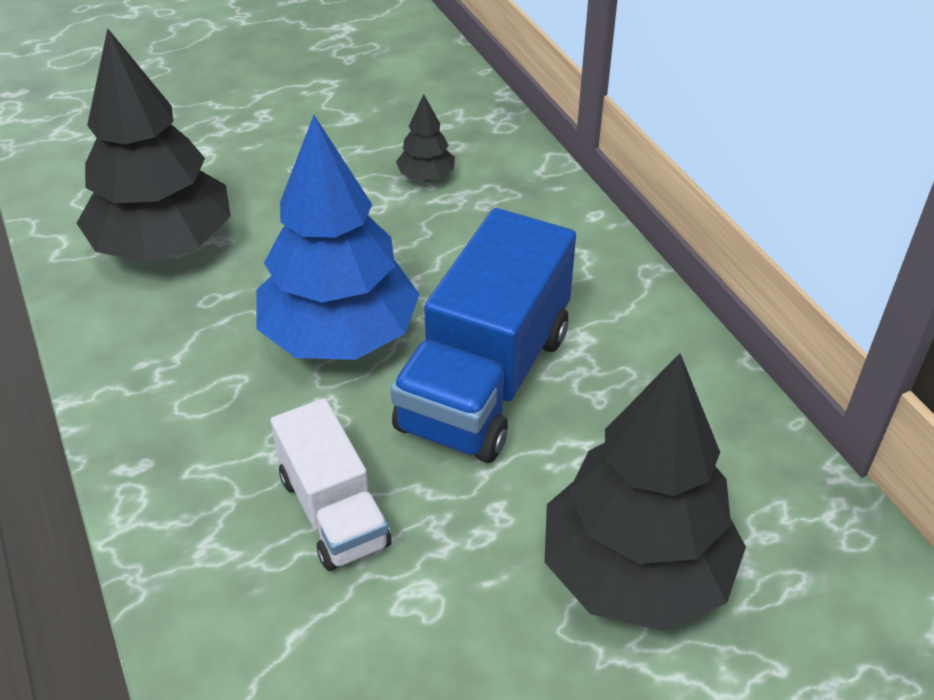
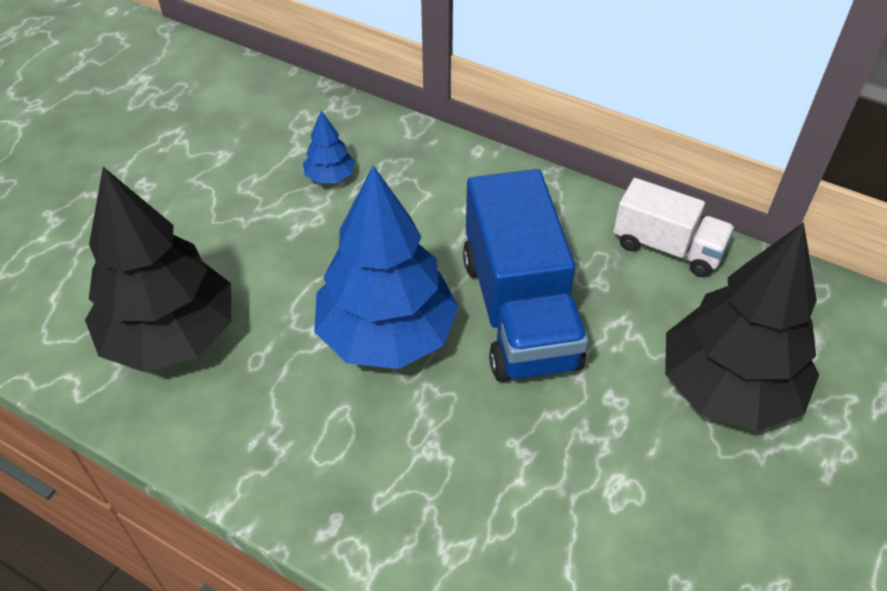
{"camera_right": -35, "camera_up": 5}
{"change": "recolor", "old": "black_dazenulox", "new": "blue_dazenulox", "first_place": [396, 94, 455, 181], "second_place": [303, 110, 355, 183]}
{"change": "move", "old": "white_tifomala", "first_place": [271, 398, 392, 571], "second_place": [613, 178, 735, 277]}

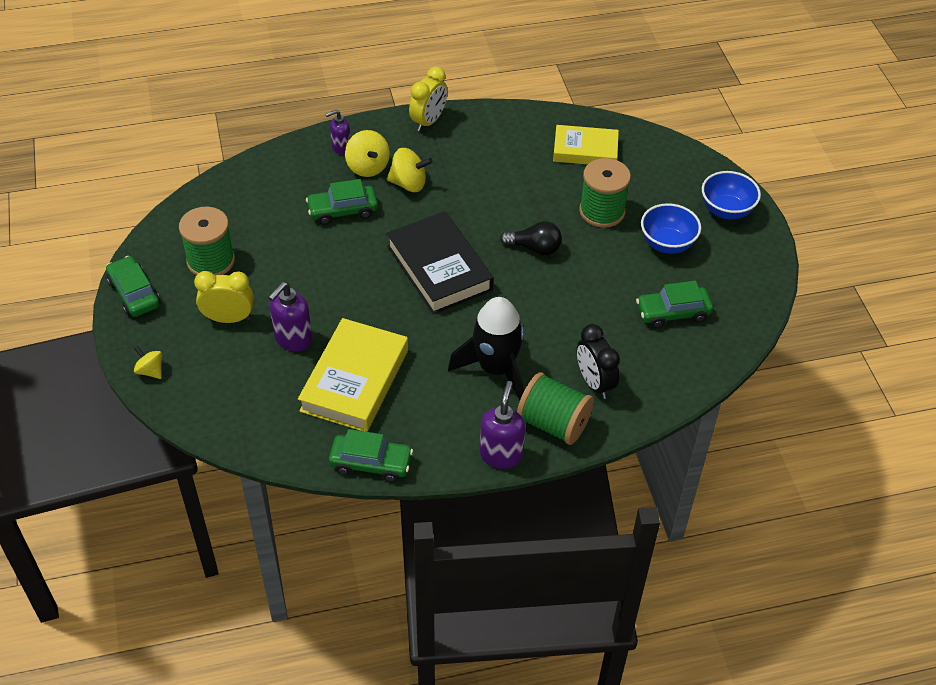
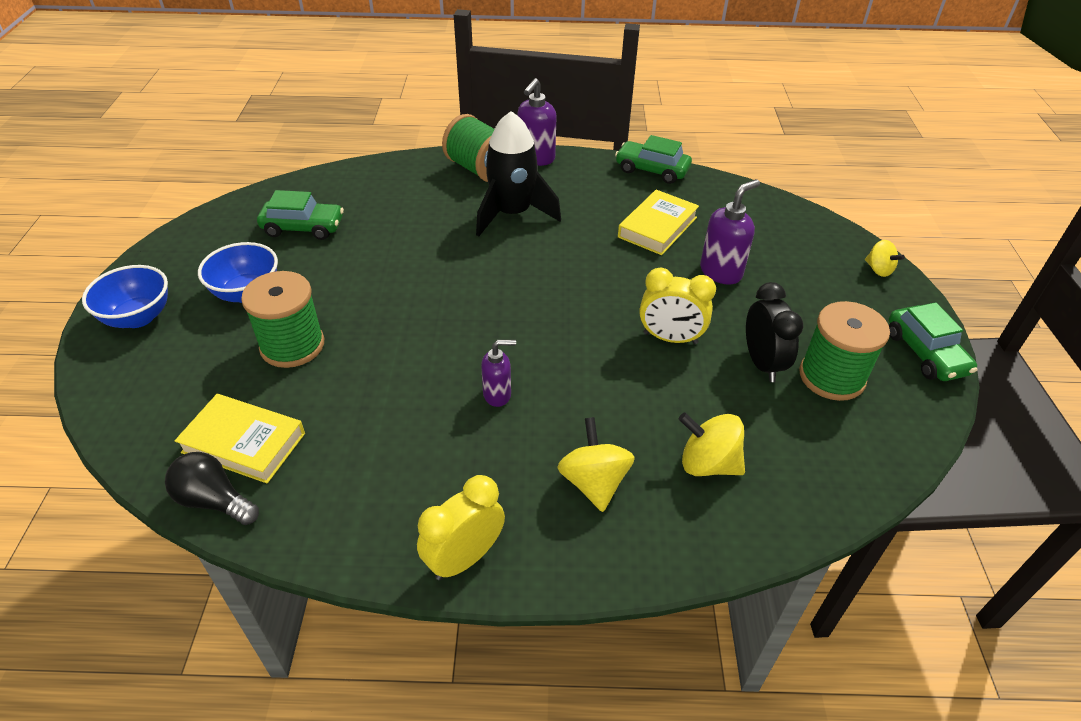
{"camera_right": -165, "camera_up": -5}
{"change": "move", "old": "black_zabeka", "first_place": [500, 221, 562, 255], "second_place": [165, 452, 259, 525]}
{"change": "move", "old": "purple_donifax", "first_place": [325, 110, 350, 155], "second_place": [481, 340, 516, 407]}
{"change": "resize", "old": "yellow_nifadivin", "first_place": [298, 318, 408, 432], "second_place": [618, 190, 699, 255], "factor": 0.67}
{"change": "move", "old": "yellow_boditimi", "first_place": [194, 271, 254, 323], "second_place": [639, 267, 716, 344]}
{"change": "move", "old": "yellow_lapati", "first_place": [387, 148, 433, 192], "second_place": [679, 413, 745, 476]}
{"change": "move", "old": "black_boditimi", "first_place": [577, 324, 620, 399], "second_place": [746, 282, 803, 382]}
{"change": "delete", "old": "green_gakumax", "first_place": [306, 179, 378, 225]}
{"change": "delete", "old": "black_nifadivin", "first_place": [386, 211, 493, 314]}

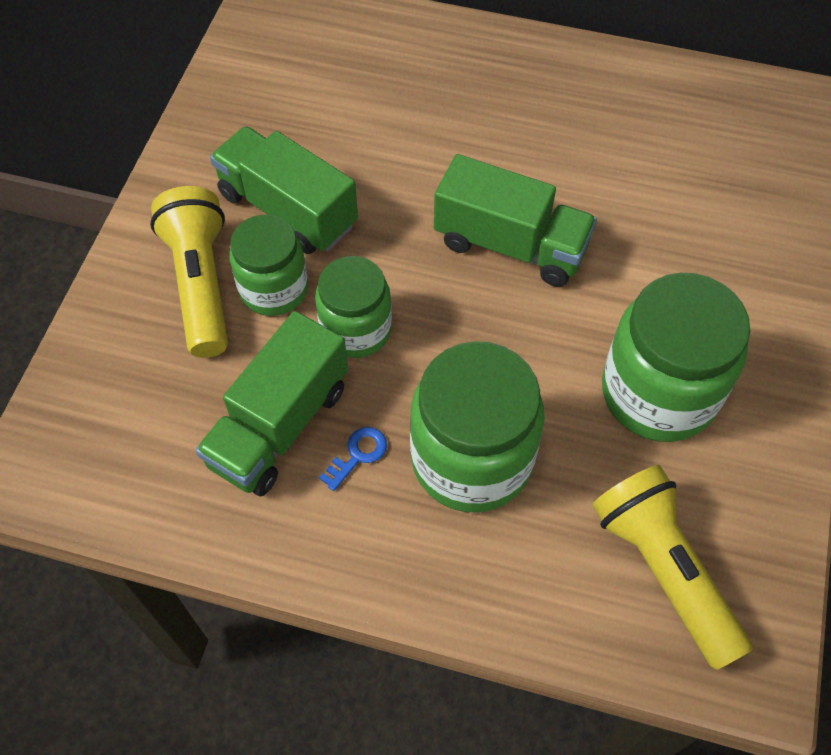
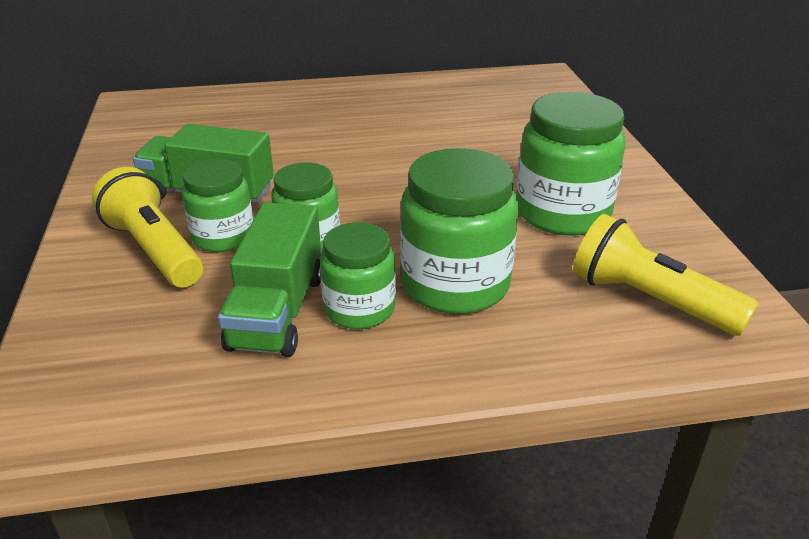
{"camera_right": -25, "camera_up": -25}
{"change": "replace", "old": "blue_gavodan", "new": "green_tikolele", "first_place": [319, 427, 387, 491], "second_place": [320, 222, 396, 329]}
{"change": "delete", "old": "green_tifomala", "first_place": [434, 154, 597, 287]}

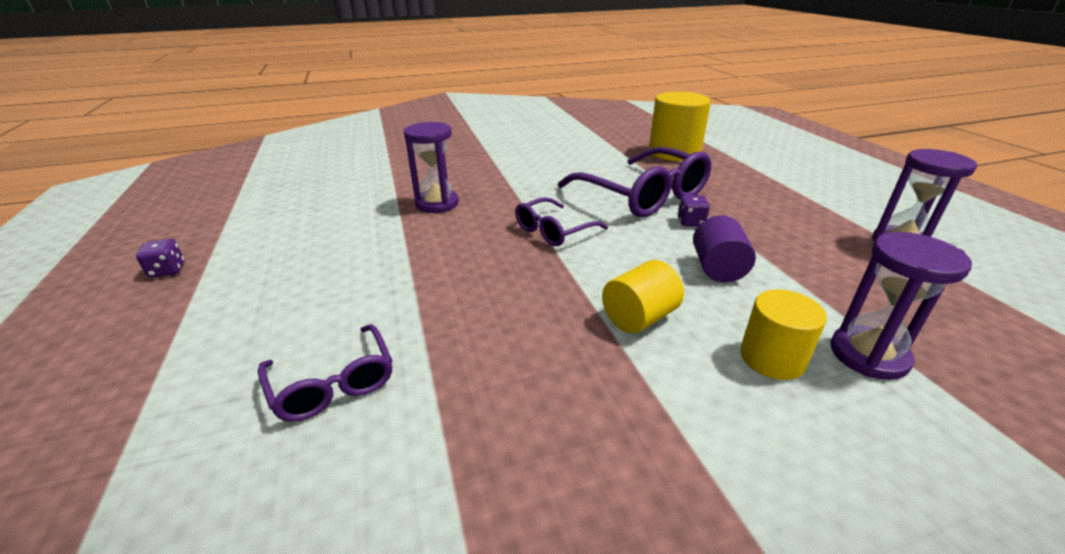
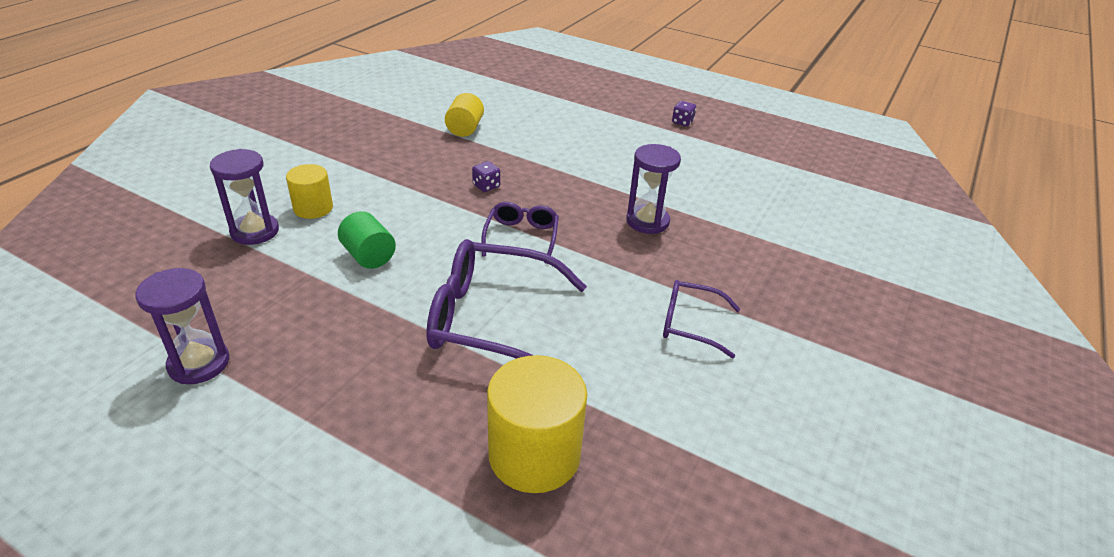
{"camera_right": 135, "camera_up": 5}
{"change": "recolor", "old": "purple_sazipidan", "new": "green_sazipidan", "first_place": [693, 215, 756, 282], "second_place": [338, 211, 396, 269]}
{"change": "move", "old": "yellow_sazipidan", "first_place": [602, 260, 684, 333], "second_place": [445, 93, 484, 137]}
{"change": "move", "old": "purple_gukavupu", "first_place": [678, 195, 710, 226], "second_place": [472, 161, 500, 192]}
{"change": "move", "old": "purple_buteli", "first_place": [258, 324, 392, 422], "second_place": [663, 280, 740, 358]}

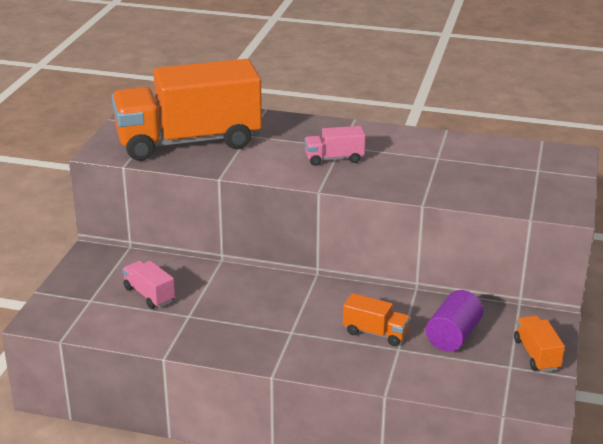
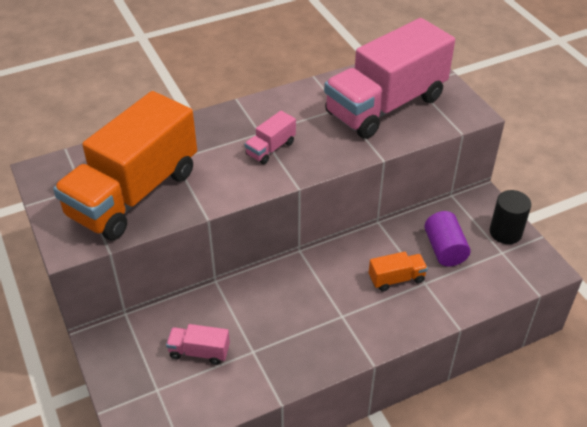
{"camera_right": -40, "camera_up": 15}
{"change": "insert", "new": "pink_tifomala", "second_place": [324, 18, 455, 139]}
{"change": "replace", "old": "orange_tifomala", "new": "black_sazipidan", "first_place": [514, 316, 565, 372], "second_place": [490, 190, 531, 244]}

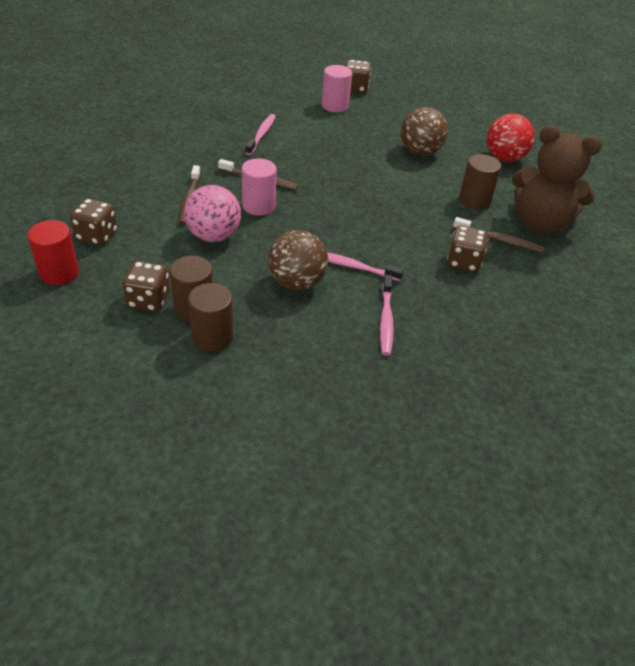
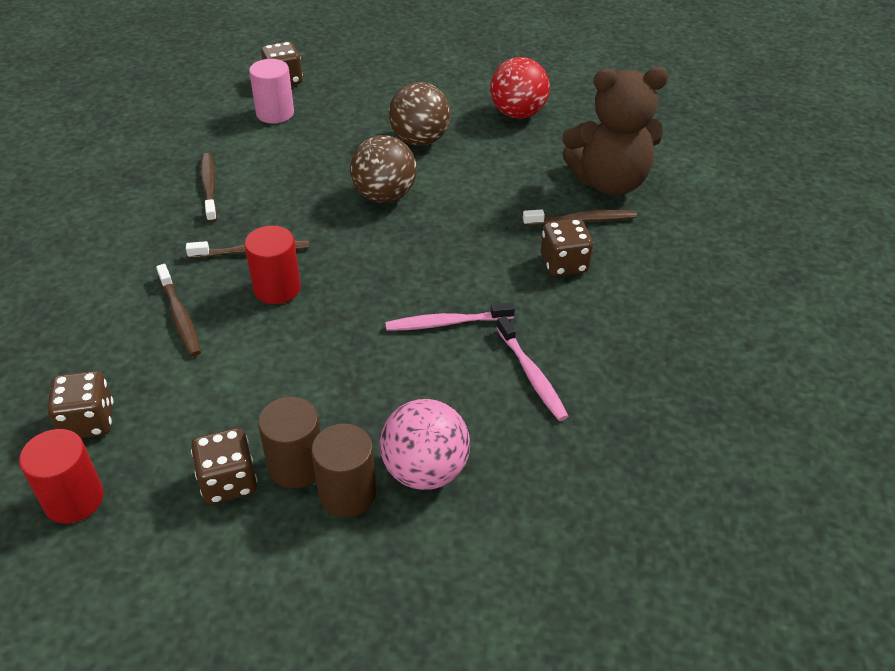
{"camera_right": -25, "camera_up": 0}
{"change": "recolor", "old": "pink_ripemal", "new": "brown_ripemal", "first_place": [245, 114, 276, 155], "second_place": [201, 153, 217, 223]}
{"change": "recolor", "old": "pink_sazipidan", "new": "red_sazipidan", "first_place": [242, 158, 277, 216], "second_place": [245, 226, 301, 304]}
{"change": "move", "old": "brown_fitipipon", "first_place": [268, 230, 328, 291], "second_place": [350, 135, 417, 203]}
{"change": "move", "old": "pink_fitipipon", "first_place": [184, 185, 241, 242], "second_place": [380, 399, 470, 490]}
{"change": "delete", "old": "brown_sazipidan", "first_place": [459, 154, 501, 209]}

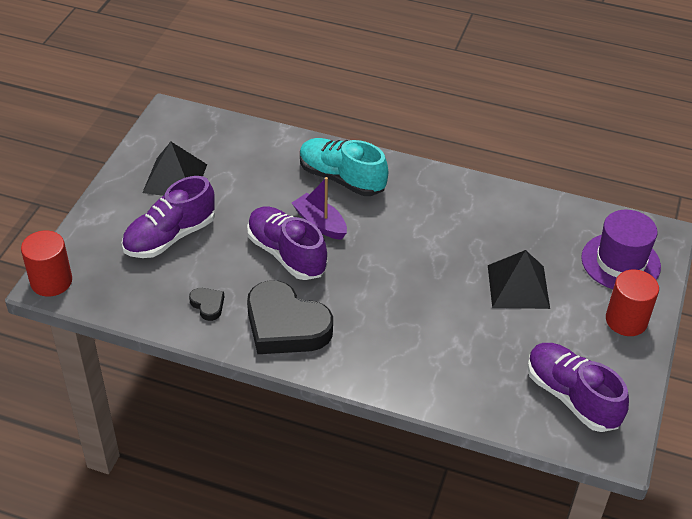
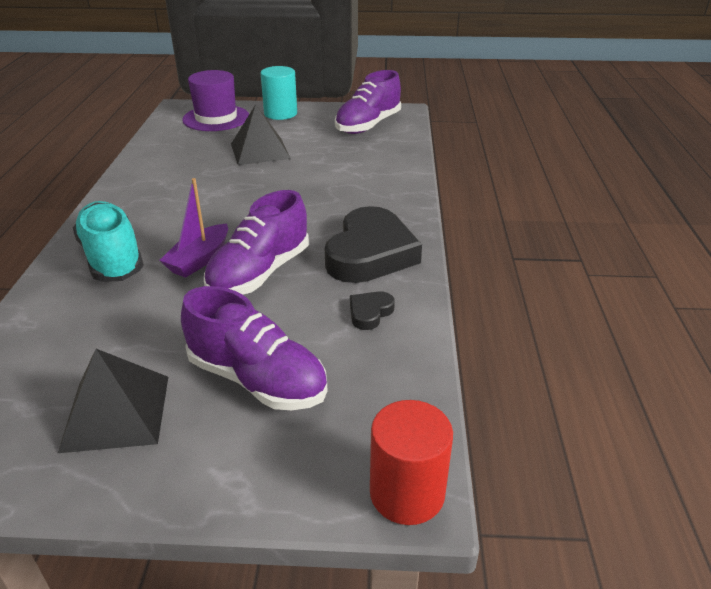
{"camera_right": -105, "camera_up": -10}
{"change": "rotate", "old": "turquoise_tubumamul", "first_place": [300, 138, 388, 196], "second_place": [73, 201, 144, 281], "degrees": 135}
{"change": "recolor", "old": "red_sazipidan", "new": "turquoise_sazipidan", "first_place": [606, 270, 659, 336], "second_place": [261, 66, 297, 120]}

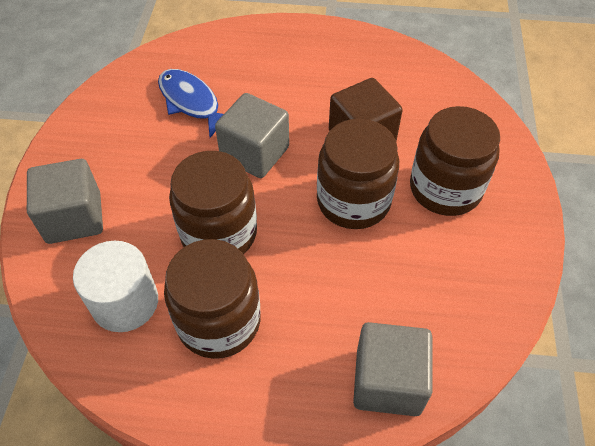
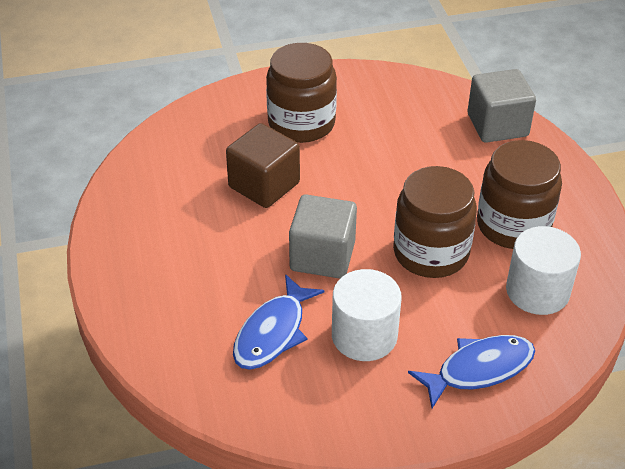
{"camera_right": -110, "camera_up": -10}
{"change": "insert", "new": "white_sazipidan", "second_place": [332, 269, 402, 361]}
{"change": "replace", "old": "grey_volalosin", "new": "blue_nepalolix", "first_place": [27, 159, 103, 244], "second_place": [408, 335, 535, 408]}
{"change": "delete", "old": "brown_tikolele", "first_place": [317, 119, 399, 229]}

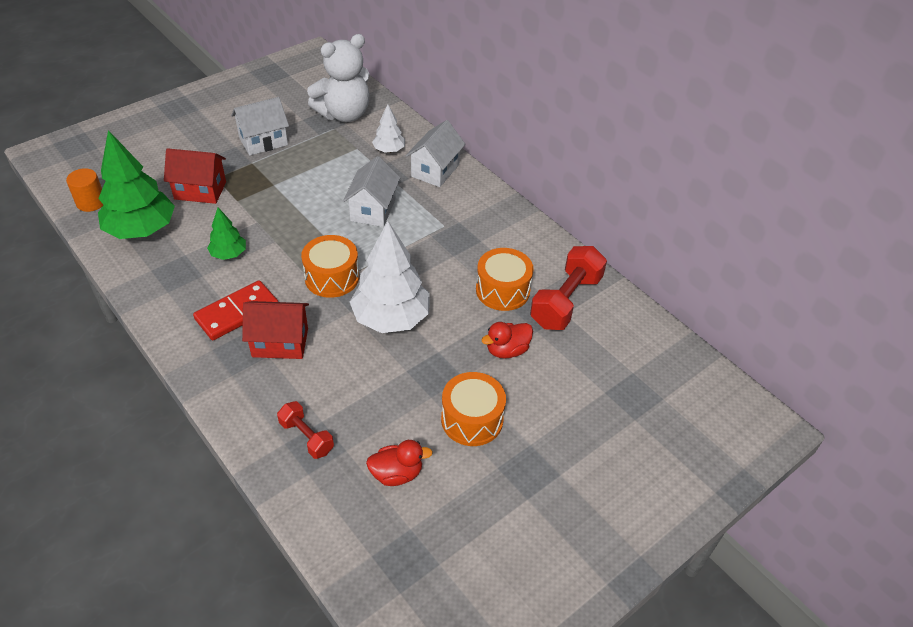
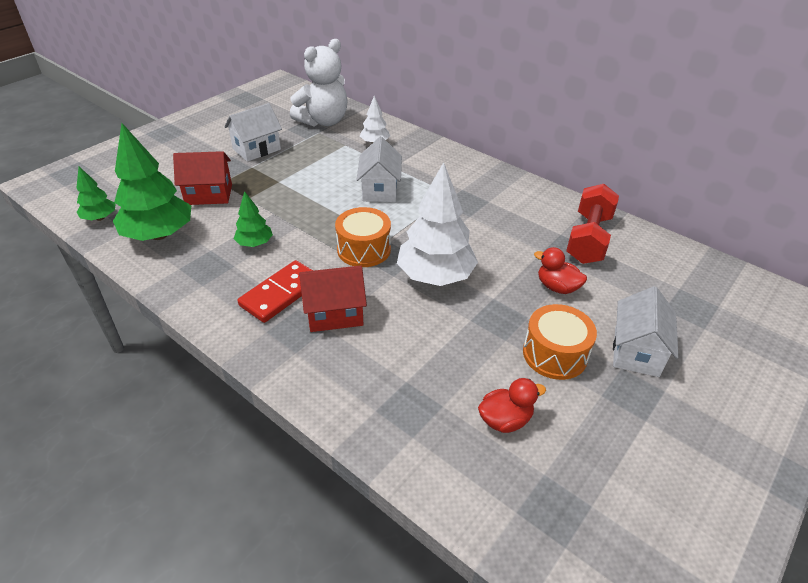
{"camera_right": -10, "camera_up": -5}
{"change": "replace", "old": "orange_sazipidan", "new": "green_dazenulox", "first_place": [66, 168, 103, 212], "second_place": [76, 167, 116, 221]}
{"change": "rotate", "old": "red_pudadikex", "first_place": [482, 322, 533, 358], "second_place": [534, 247, 587, 294], "degrees": 75}
{"change": "move", "old": "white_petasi", "first_place": [406, 120, 465, 187], "second_place": [613, 286, 679, 377]}
{"change": "delete", "old": "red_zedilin", "first_place": [277, 401, 334, 459]}
{"change": "delete", "old": "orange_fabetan", "first_place": [476, 248, 534, 311]}

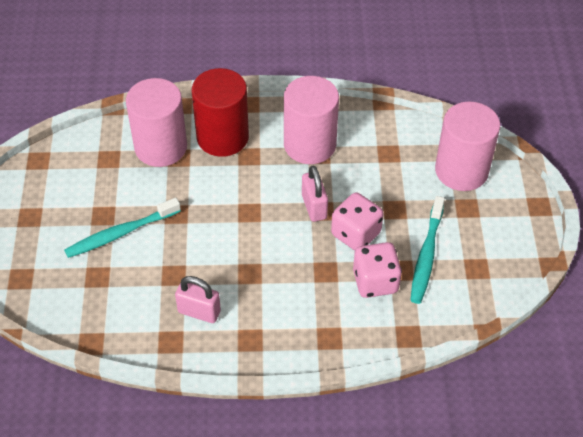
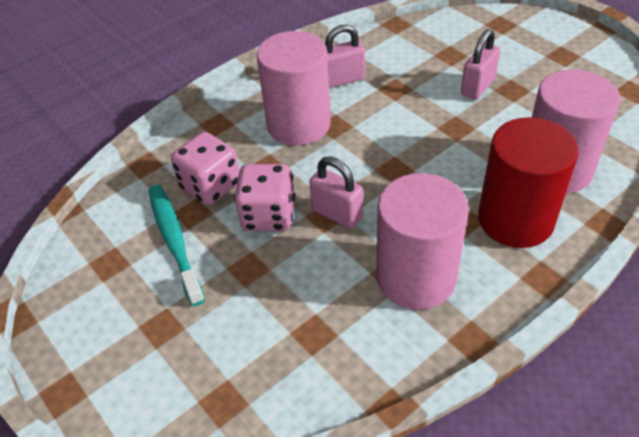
{"camera_right": 145, "camera_up": -5}
{"change": "move", "old": "pink_sazipidan", "first_place": [435, 102, 500, 191], "second_place": [257, 31, 331, 145]}
{"change": "replace", "old": "turquoise_ripemal", "new": "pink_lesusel", "first_place": [64, 198, 181, 258], "second_place": [461, 29, 500, 100]}

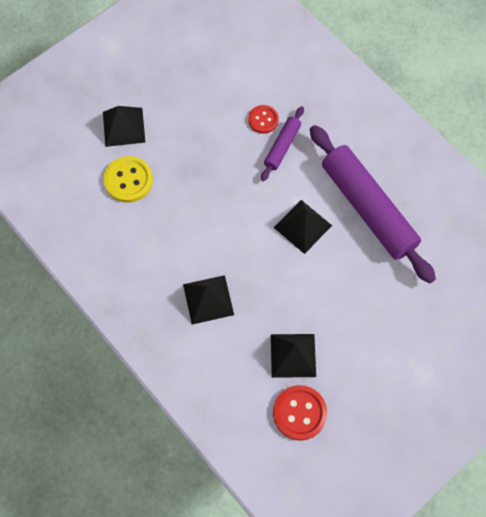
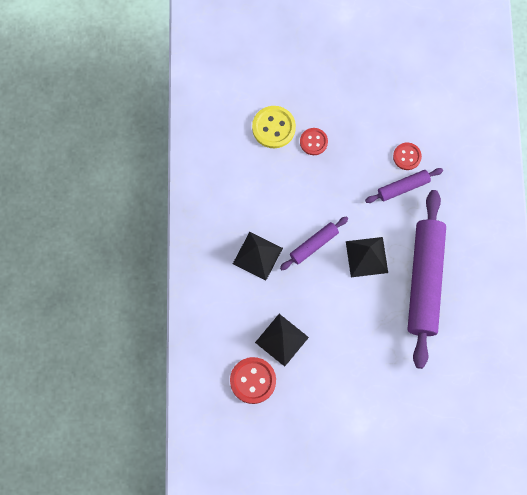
{"camera_right": 40, "camera_up": 5}
{"change": "insert", "new": "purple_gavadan", "second_place": [280, 216, 348, 270]}
{"change": "insert", "new": "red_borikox", "second_place": [300, 128, 328, 155]}
{"change": "delete", "old": "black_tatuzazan", "first_place": [103, 106, 145, 147]}

